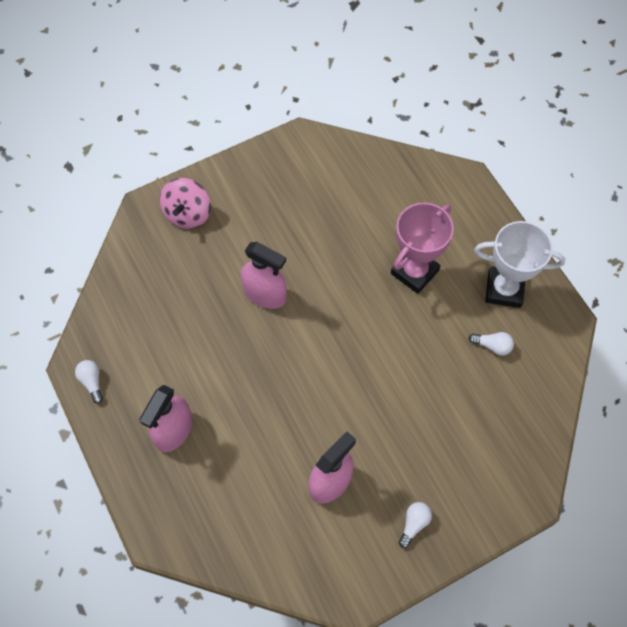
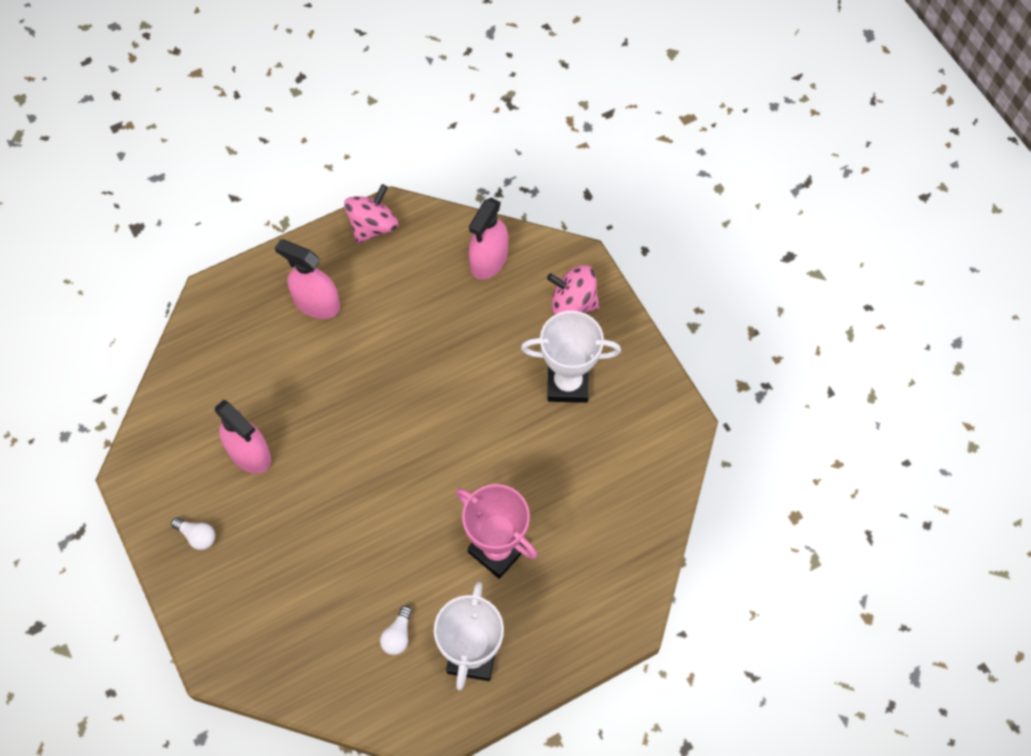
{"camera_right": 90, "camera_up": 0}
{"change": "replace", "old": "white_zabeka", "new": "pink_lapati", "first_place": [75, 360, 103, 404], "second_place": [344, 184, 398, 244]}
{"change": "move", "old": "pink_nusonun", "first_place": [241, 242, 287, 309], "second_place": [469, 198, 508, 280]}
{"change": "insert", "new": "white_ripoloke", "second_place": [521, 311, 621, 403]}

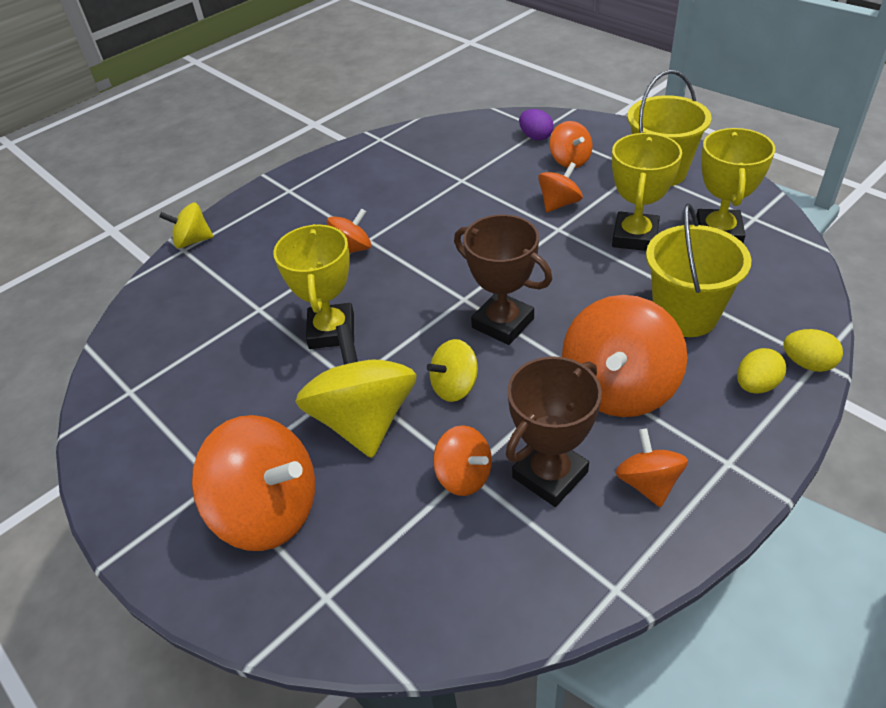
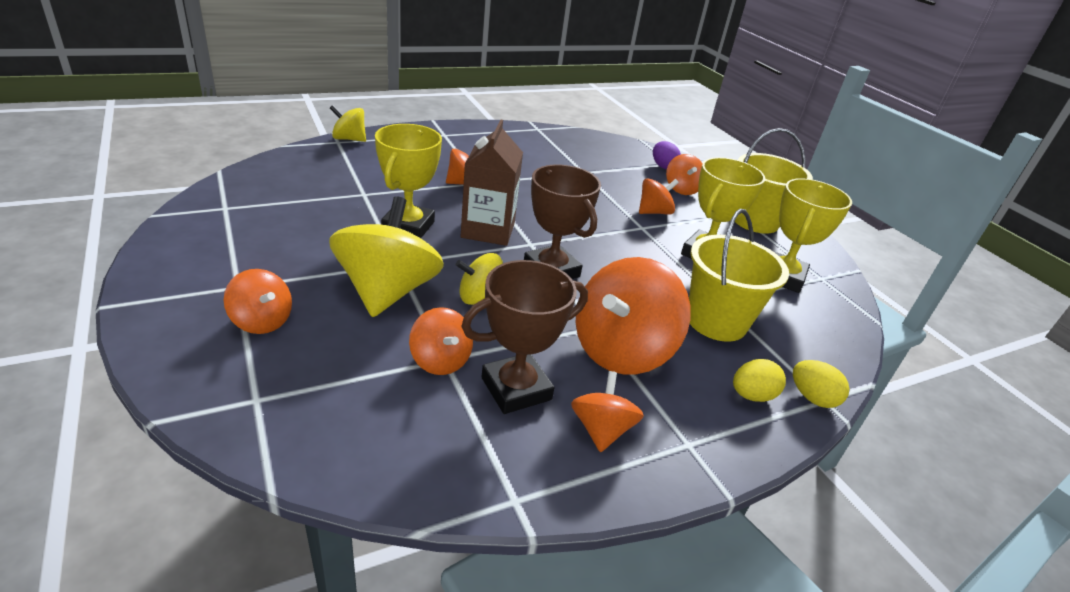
{"camera_right": 10, "camera_up": -10}
{"change": "resize", "old": "orange_lapati", "first_place": [192, 415, 315, 551], "second_place": [224, 269, 292, 334], "factor": 0.54}
{"change": "insert", "new": "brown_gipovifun", "second_place": [461, 119, 523, 246]}

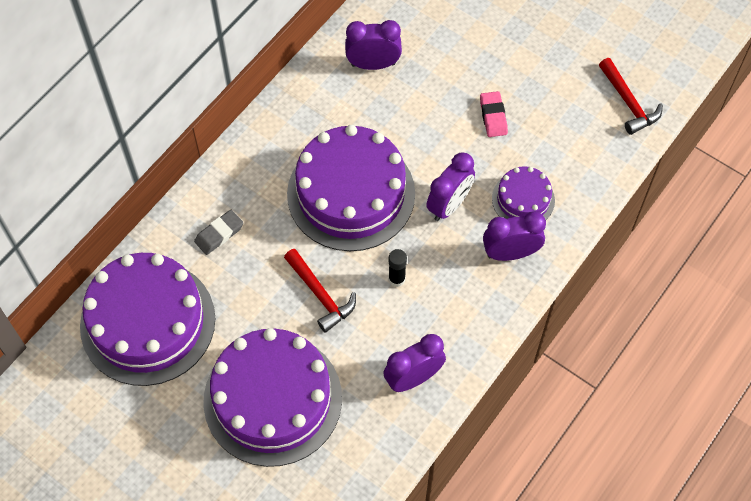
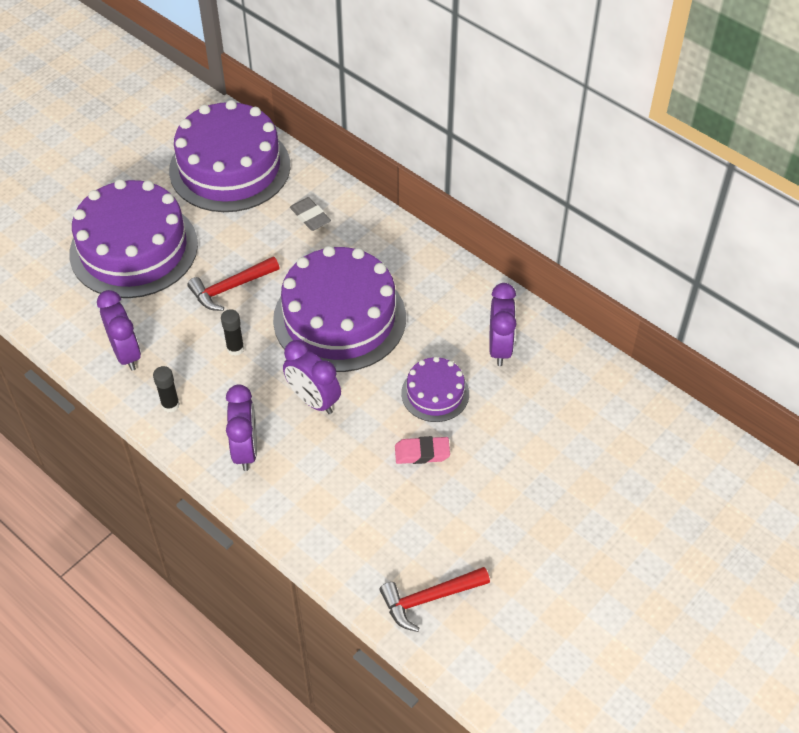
{"camera_right": 95, "camera_up": -10}
{"change": "insert", "new": "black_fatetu", "second_place": [153, 366, 180, 413]}
{"change": "move", "old": "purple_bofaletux", "first_place": [492, 166, 555, 220], "second_place": [401, 357, 469, 422]}

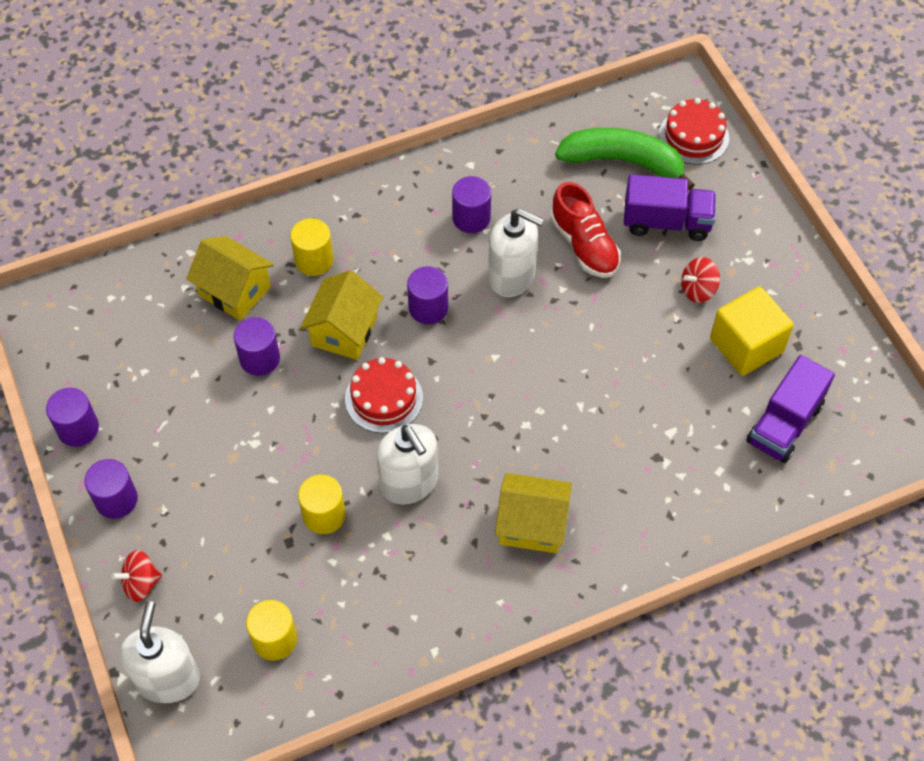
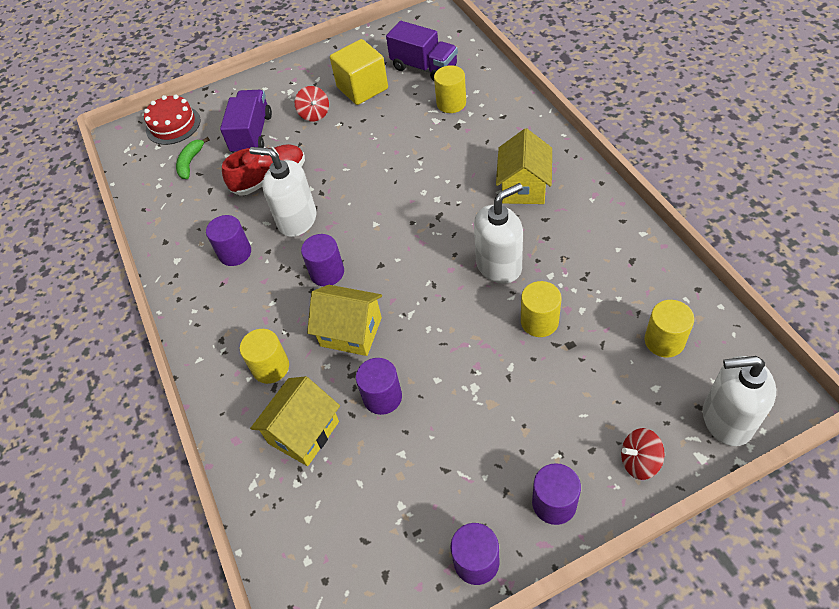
{"camera_right": -85, "camera_up": -5}
{"change": "resize", "old": "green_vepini", "first_place": [555, 128, 695, 191], "second_place": [176, 137, 210, 179], "factor": 0.5}
{"change": "rotate", "old": "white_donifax", "first_place": [488, 208, 544, 297], "second_place": [250, 147, 317, 237], "degrees": -90}
{"change": "insert", "new": "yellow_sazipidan", "second_place": [434, 65, 466, 113]}
{"change": "rotate", "old": "red_lapati", "first_place": [111, 550, 162, 602], "second_place": [621, 428, 665, 480], "degrees": 105}
{"change": "delete", "old": "red_bofaletux", "first_place": [345, 357, 423, 433]}

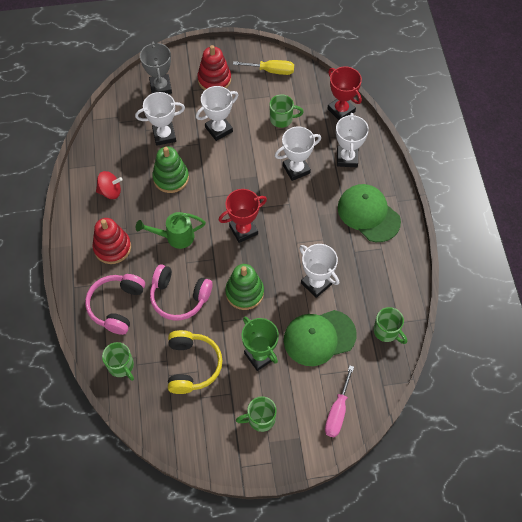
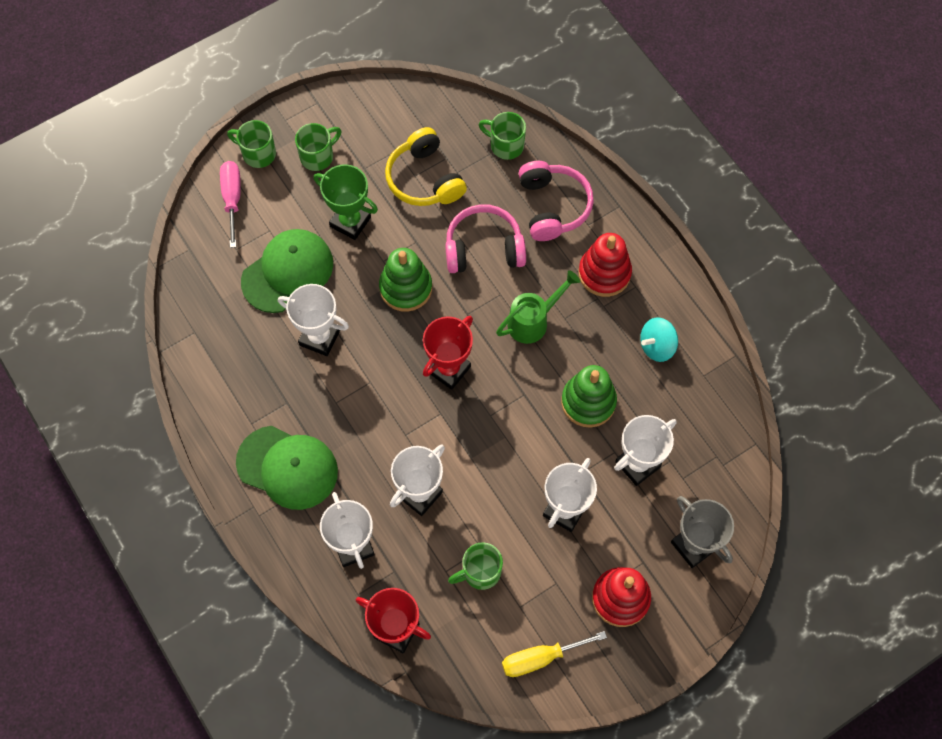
{"camera_right": 155, "camera_up": 5}
{"change": "move", "old": "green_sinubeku", "first_place": [373, 307, 407, 344], "second_place": [227, 120, 276, 168]}
{"change": "recolor", "old": "red_lapati", "new": "turquoise_lapati", "first_place": [96, 171, 123, 199], "second_place": [640, 317, 678, 362]}

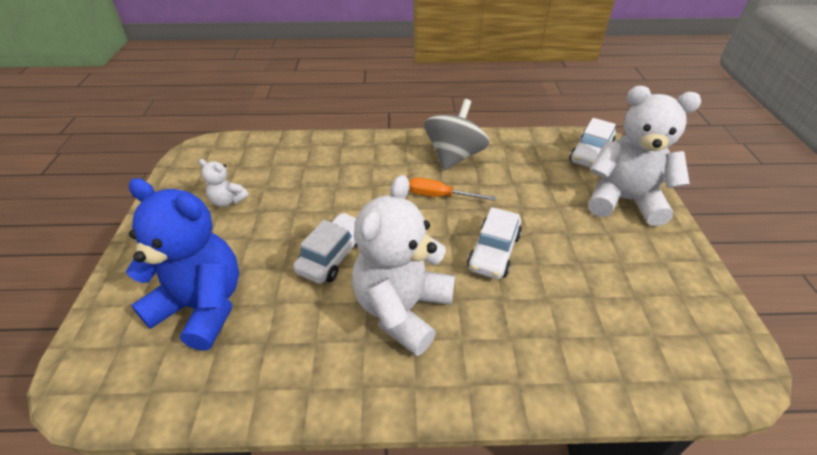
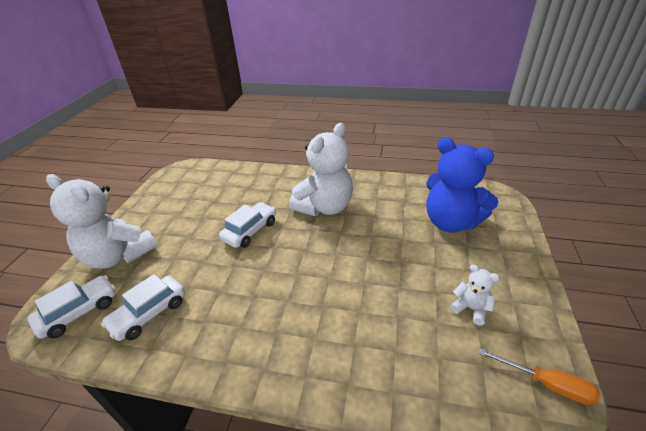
{"camera_right": -165, "camera_up": -5}
{"change": "move", "old": "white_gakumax", "first_place": [293, 213, 358, 284], "second_place": [101, 274, 185, 341]}
{"change": "move", "old": "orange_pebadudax", "first_place": [409, 177, 496, 201], "second_place": [478, 348, 600, 405]}
{"change": "delete", "old": "grey_lapati", "first_place": [424, 99, 489, 170]}

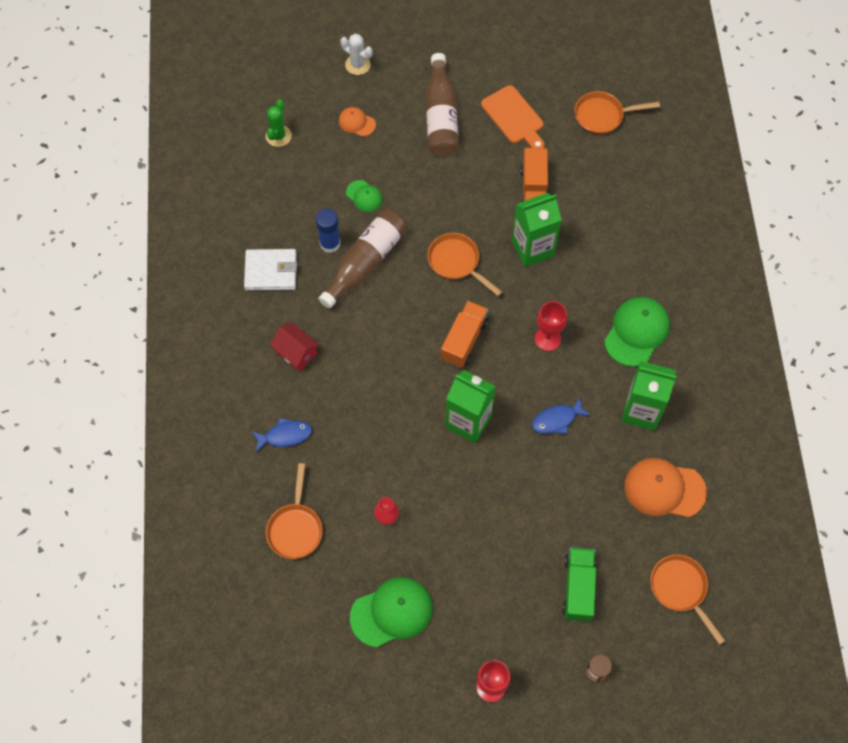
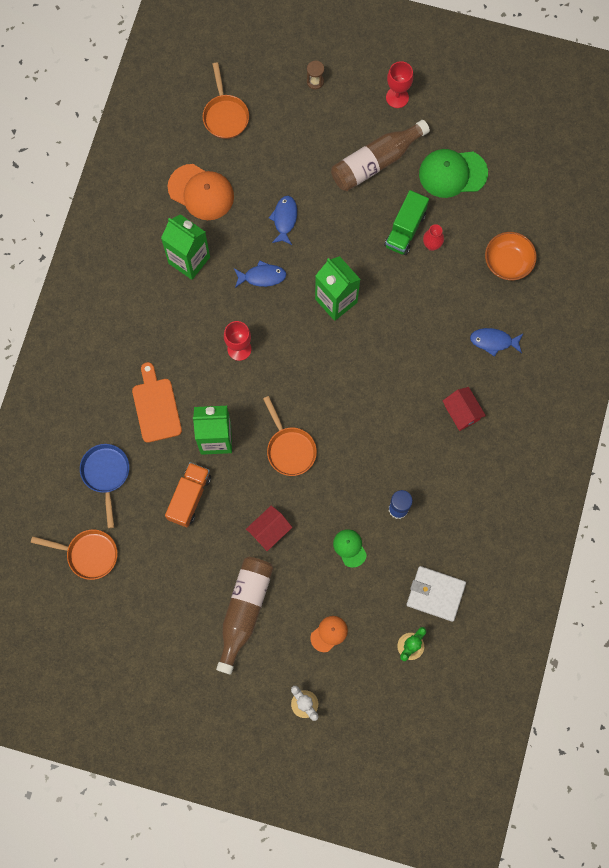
{"camera_right": -160, "camera_up": 10}
{"change": "insert", "new": "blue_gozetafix", "second_place": [80, 444, 129, 528]}
{"change": "move", "old": "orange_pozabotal", "first_place": [481, 85, 545, 148], "second_place": [132, 362, 182, 443]}
{"change": "insert", "new": "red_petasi", "second_place": [246, 505, 292, 551]}
{"change": "insert", "new": "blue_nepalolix", "second_place": [269, 196, 297, 245]}
{"change": "rotate", "old": "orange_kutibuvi", "first_place": [339, 107, 376, 137], "second_place": [310, 616, 348, 652], "degrees": -90}
{"change": "move", "old": "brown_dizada", "first_place": [318, 209, 407, 308], "second_place": [331, 120, 430, 191]}
{"change": "move", "old": "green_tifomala", "first_place": [562, 547, 596, 622], "second_place": [384, 190, 429, 255]}
{"change": "move", "old": "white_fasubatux", "first_place": [244, 249, 297, 291], "second_place": [406, 566, 466, 622]}
{"change": "replace", "old": "orange_gozetafix", "new": "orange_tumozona", "first_place": [266, 463, 322, 559], "second_place": [485, 232, 537, 280]}
{"change": "delete", "old": "orange_tifomala", "first_place": [441, 301, 488, 368]}
{"change": "delete", "old": "green_kutibuvi", "first_place": [604, 297, 670, 367]}

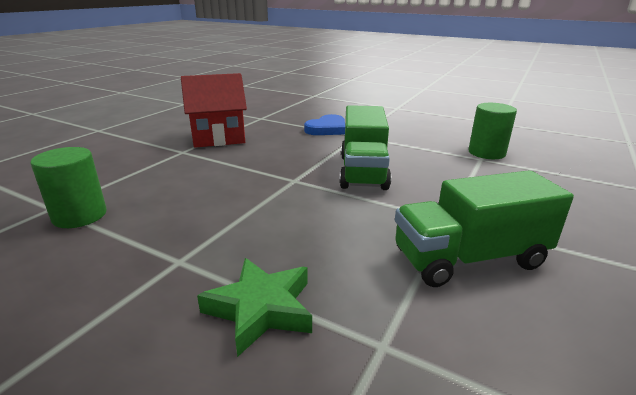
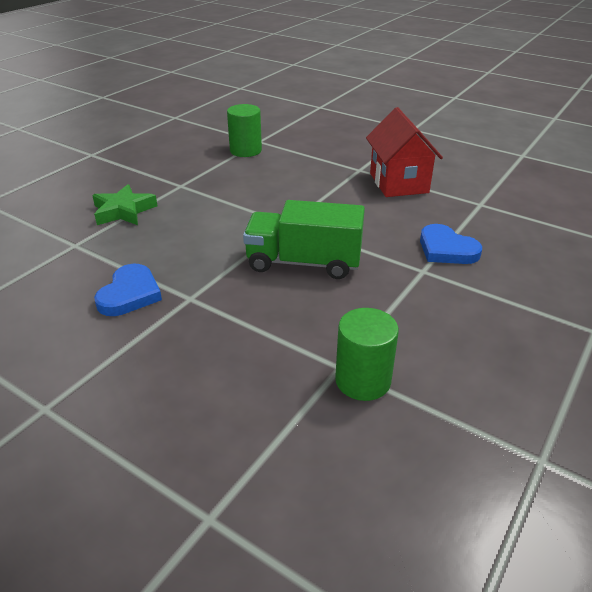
{"camera_right": 95, "camera_up": 10}
{"change": "replace", "old": "green_tifomala", "new": "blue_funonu", "first_place": [395, 170, 574, 287], "second_place": [94, 264, 162, 316]}

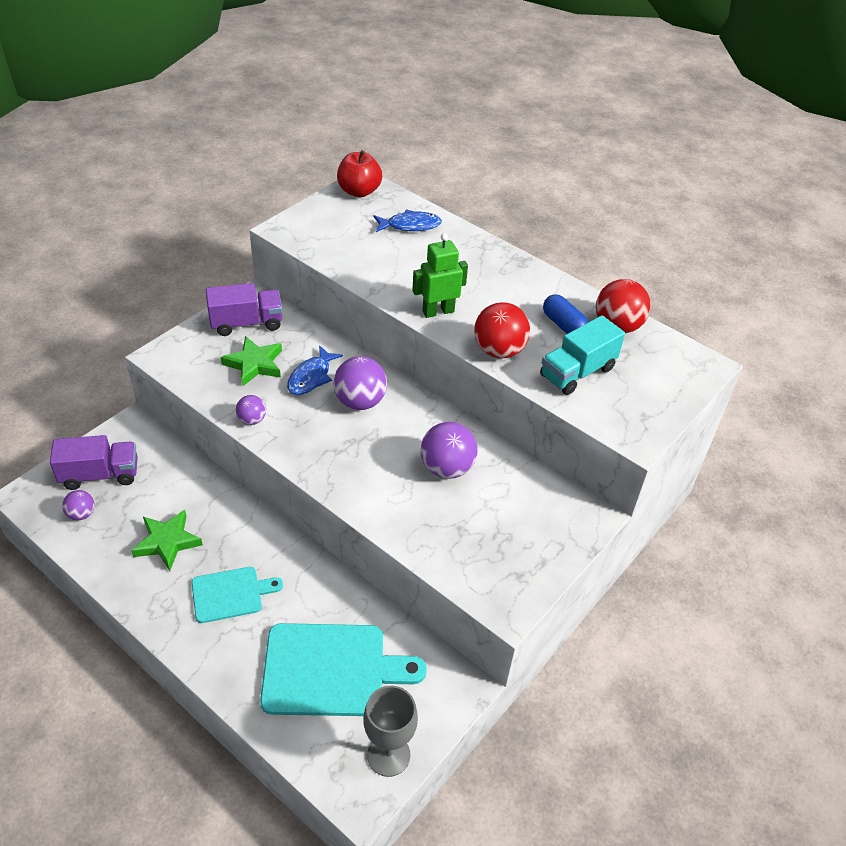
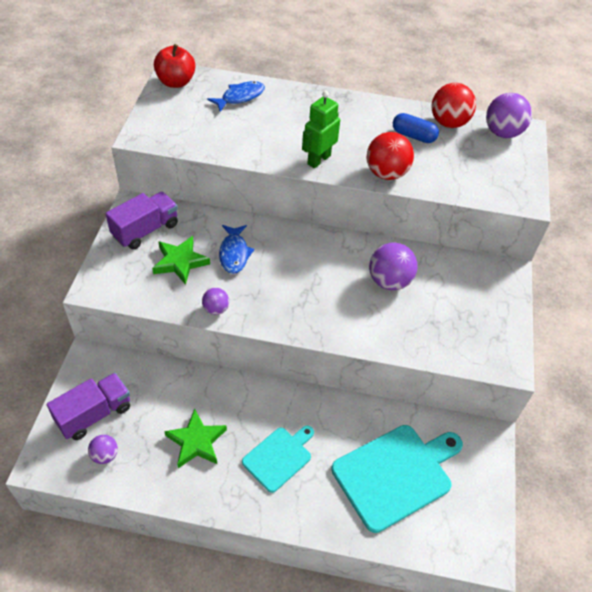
{"camera_right": -30, "camera_up": 5}
{"change": "move", "old": "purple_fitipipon", "first_place": [333, 356, 387, 410], "second_place": [486, 93, 532, 138]}
{"change": "delete", "old": "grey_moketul", "first_place": [363, 686, 418, 777]}
{"change": "delete", "old": "turquoise_tifomala", "first_place": [540, 315, 625, 395]}

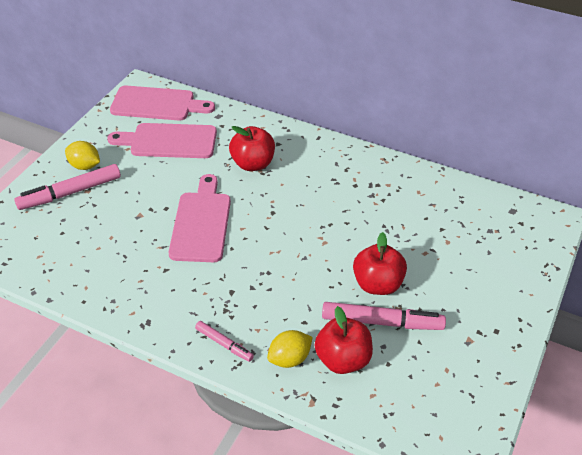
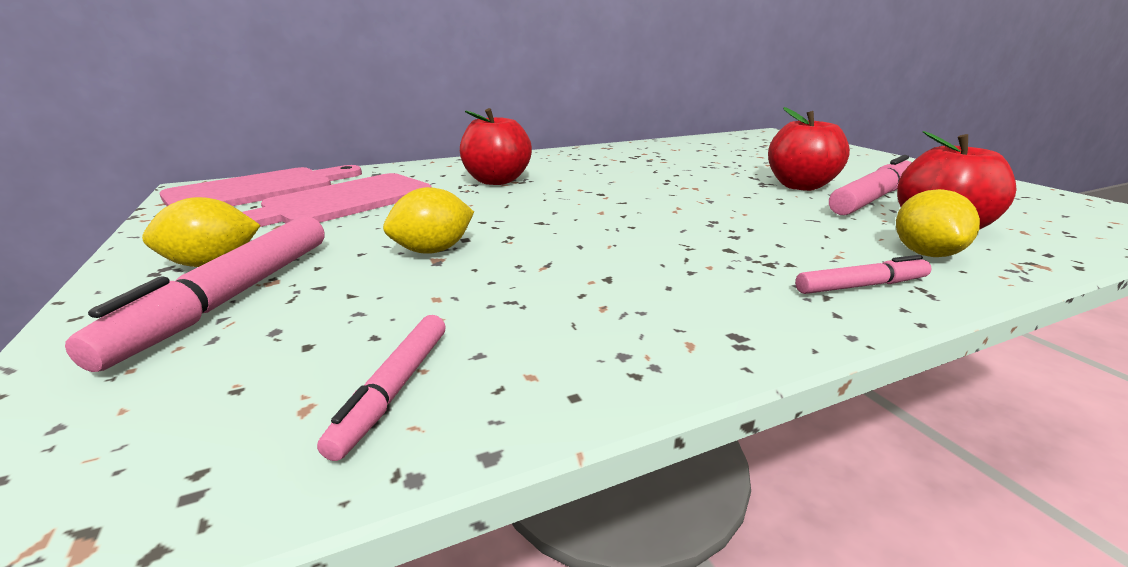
{"camera_right": -50, "camera_up": -20}
{"change": "insert", "new": "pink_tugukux", "second_place": [317, 315, 446, 461]}
{"change": "insert", "new": "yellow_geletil", "second_place": [383, 187, 474, 254]}
{"change": "delete", "old": "pink_pozabotal", "first_place": [169, 174, 231, 262]}

